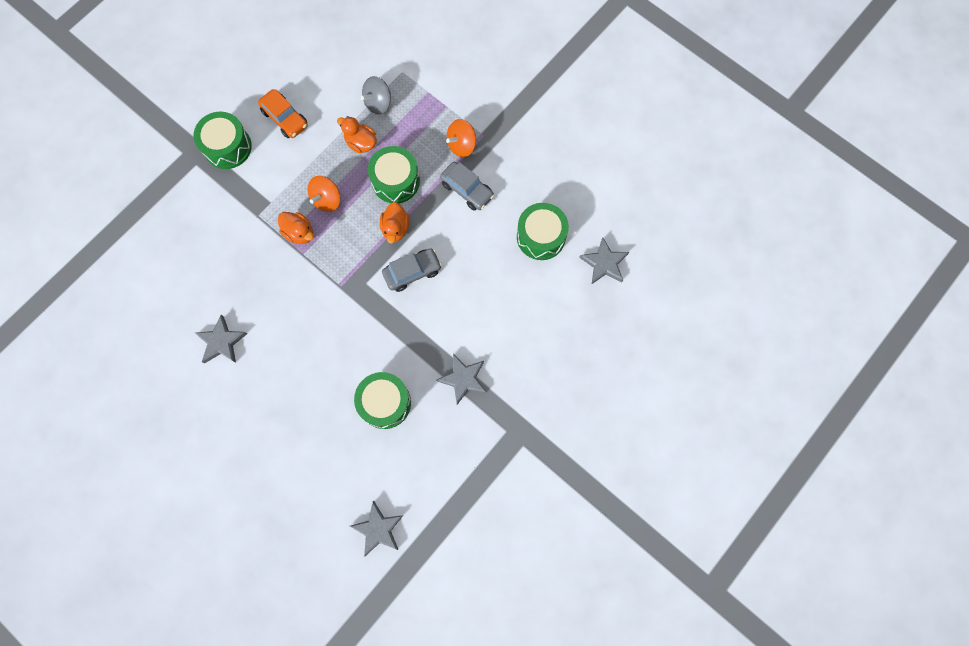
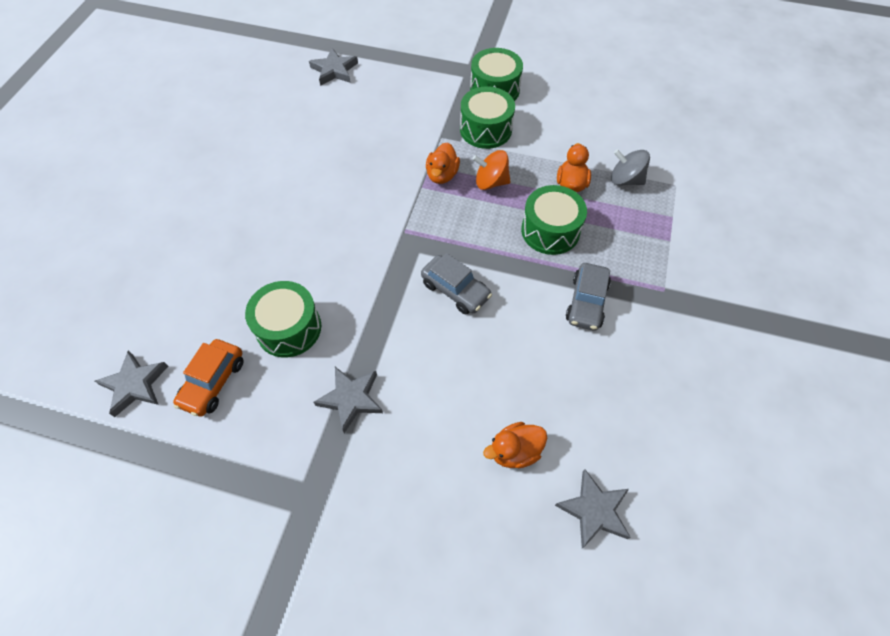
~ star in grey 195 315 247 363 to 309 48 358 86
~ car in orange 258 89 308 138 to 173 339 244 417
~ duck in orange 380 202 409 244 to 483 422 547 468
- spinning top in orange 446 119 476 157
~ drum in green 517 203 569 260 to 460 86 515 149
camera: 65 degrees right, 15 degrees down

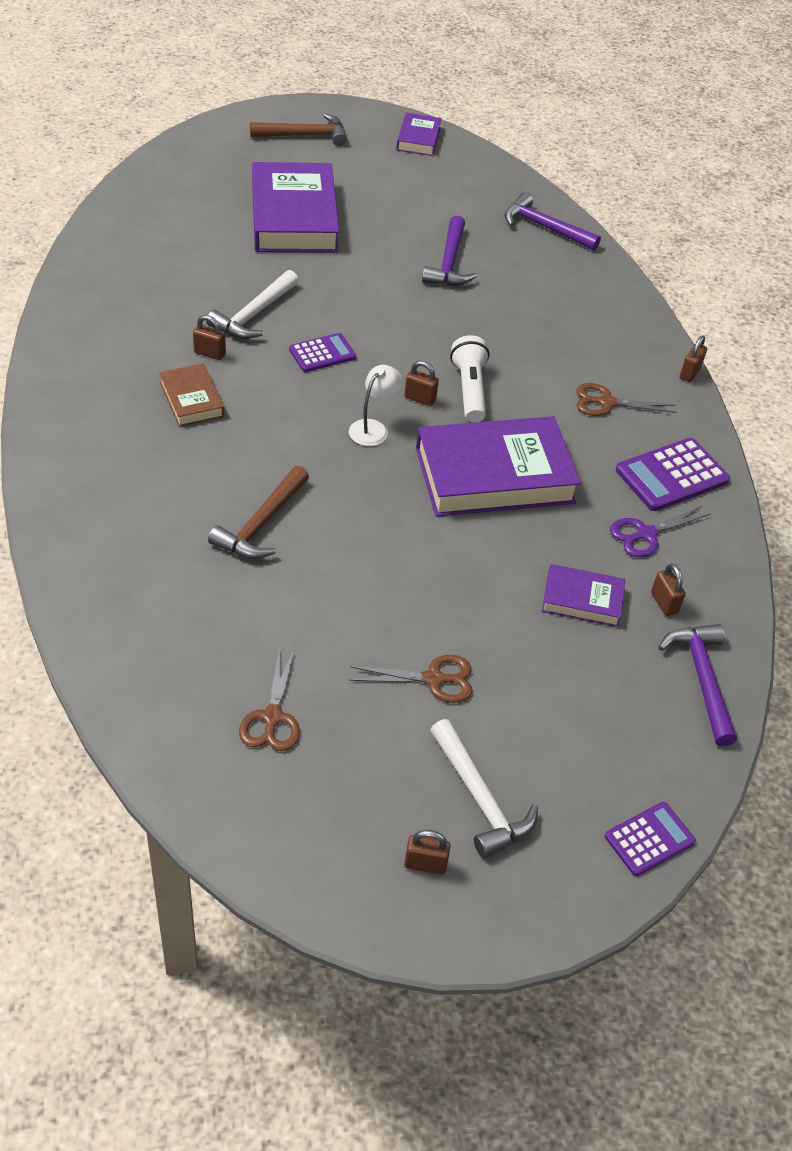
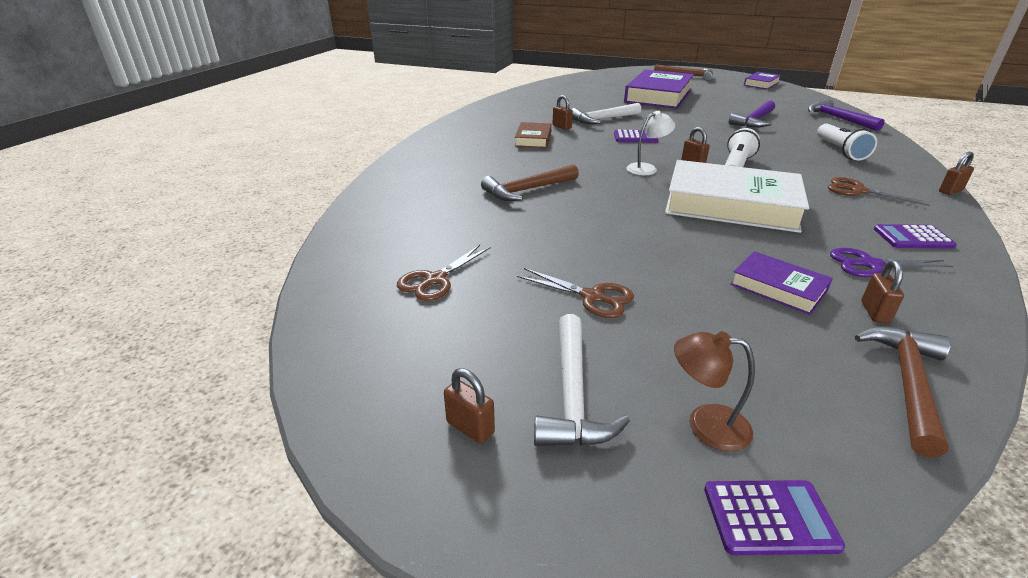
~ book in purple 416 416 581 517 to book in white 665 160 809 233
~ calculator in purple 616 438 730 511 = 874 224 957 249 x0.63
~ hammer in purple 659 624 737 746 to hammer in brown 855 326 951 458
+ lamp in brown 674 331 755 452
+ flashlight in white 817 123 877 161
camera: 35 degrees right, 15 degrees down

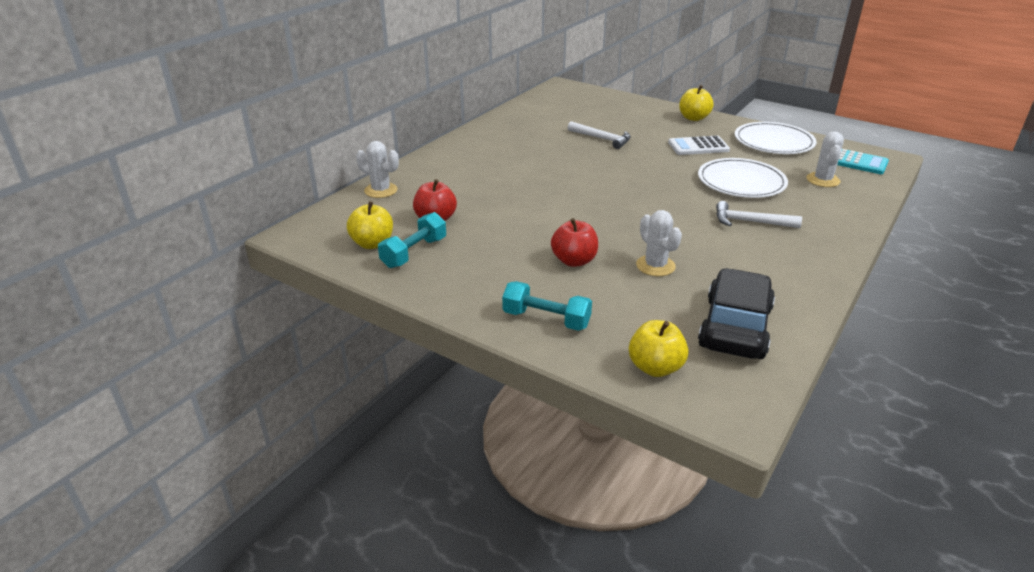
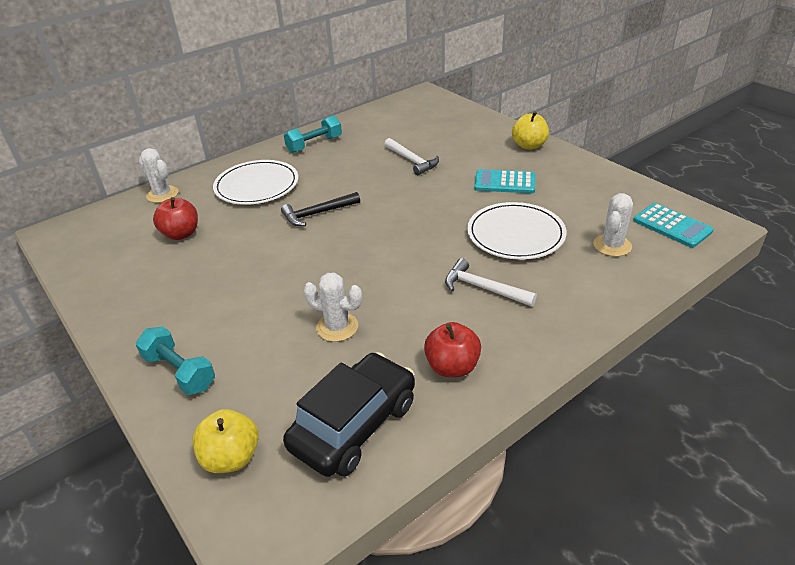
- apple in yellow 347 201 393 249
~ dumbbell in turquoise 378 212 446 268 to 284 115 342 153
~ apple in red 551 218 598 267 to 424 322 481 377
~ cactus in white 636 210 682 276 = 303 273 362 342 60 degrees counterclockwise
~ calculator in white 668 136 730 155 to calculator in turquoise 474 169 535 193
~ plate in white 735 122 817 154 to 213 160 298 205
+ hammer in black 281 192 360 226
camera: 20 degrees right, 5 degrees up

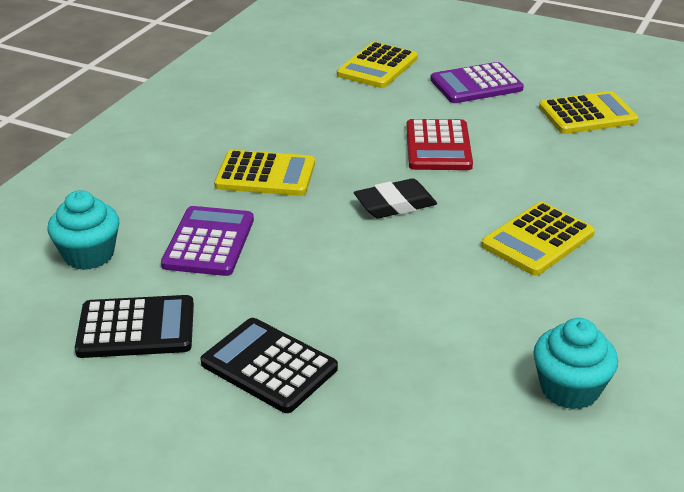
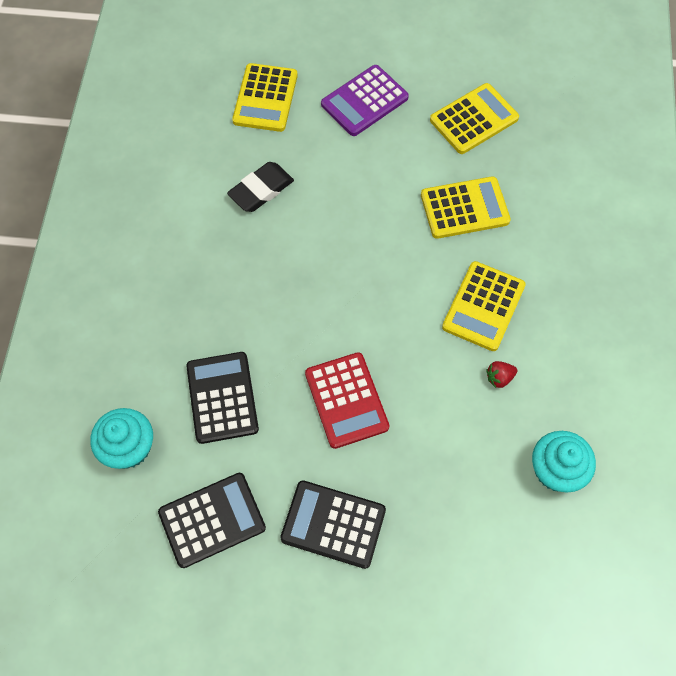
~ calculator in purple 161 206 254 276 to calculator in black 186 352 259 444
~ calculator in yellow 214 150 315 196 to 421 176 511 239
~ eraser in black 354 178 437 218 to 227 162 294 212
~ calculator in red 406 119 473 170 to 305 352 389 449
+ strawberry in red 486 361 517 388
camera: 20 degrees left, 30 degrees up

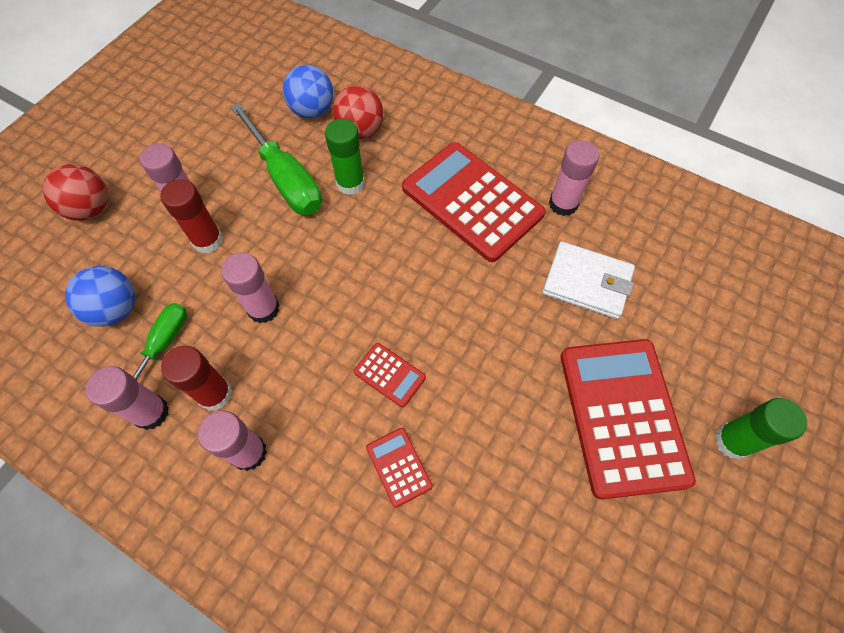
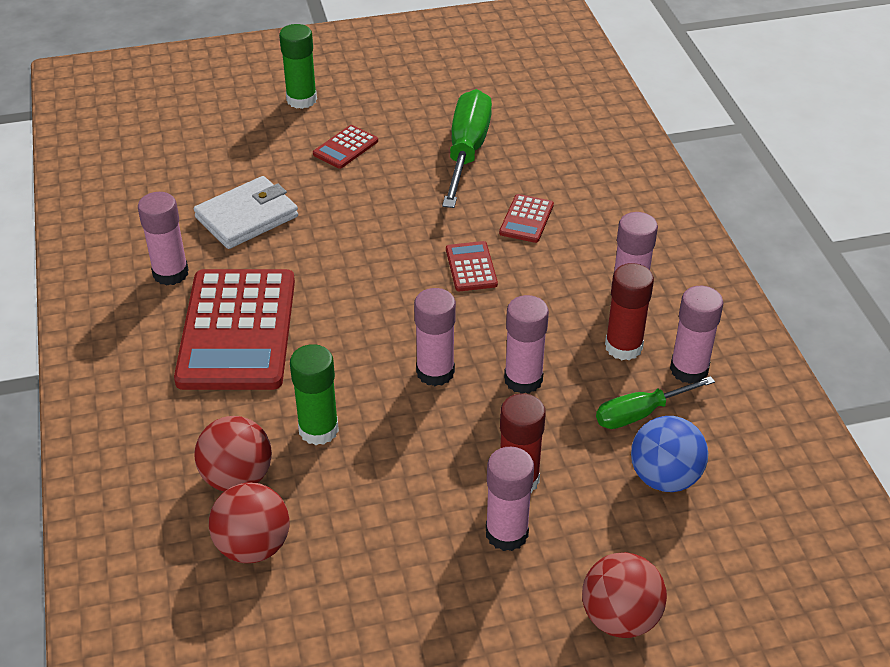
~ screwdriver in green 231 103 322 215 to 442 89 492 208
~ ball in blue 283 65 333 118 to ball in red 209 482 290 563
~ wallet in white 542 241 635 319 = 194 176 298 249 75 degrees clockwise
~ calculator in red 561 339 696 499 = 313 125 378 169 x0.43
+ glue stick in pink 414 288 456 386
camera: 135 degrees left, 20 degrees down

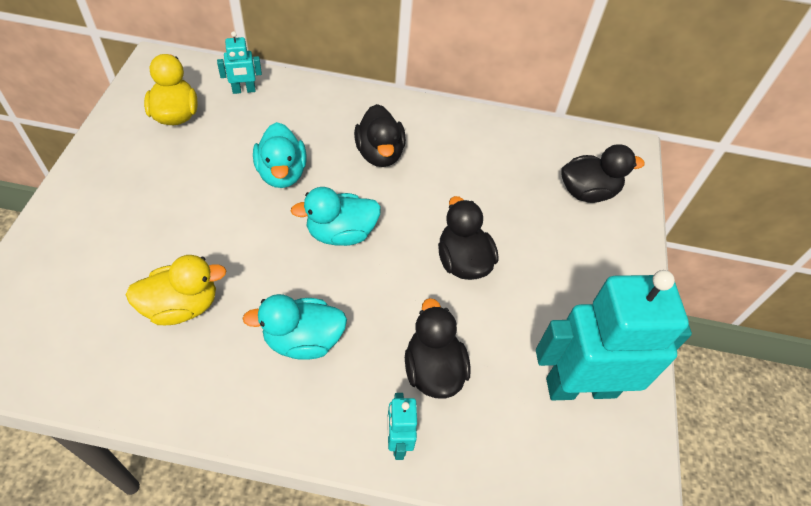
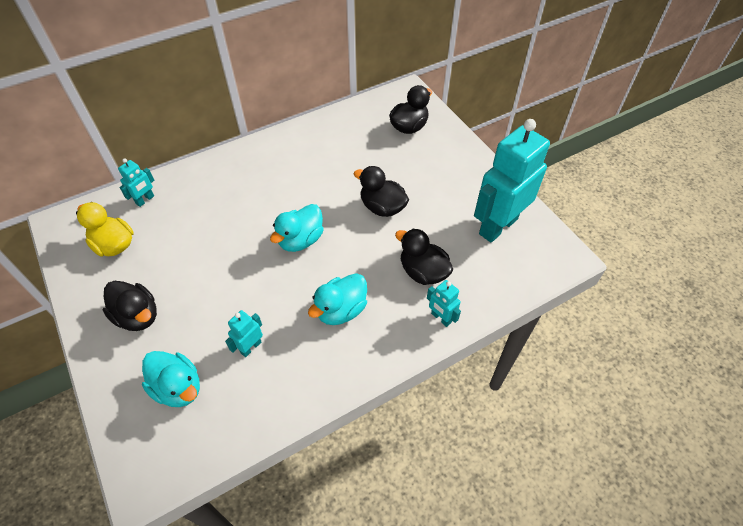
~ duck in yellow 125 255 227 325 to robot in turquoise 225 310 263 357
~ duck in turquoise 253 122 307 188 to 142 351 200 407
~ duck in black 354 104 406 167 to 103 281 157 331
camera: 35 degrees left, 0 degrees up

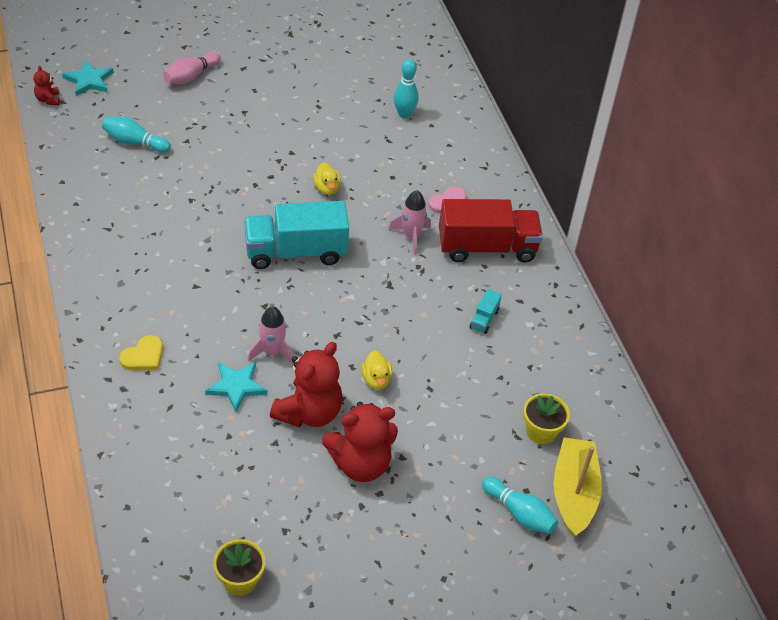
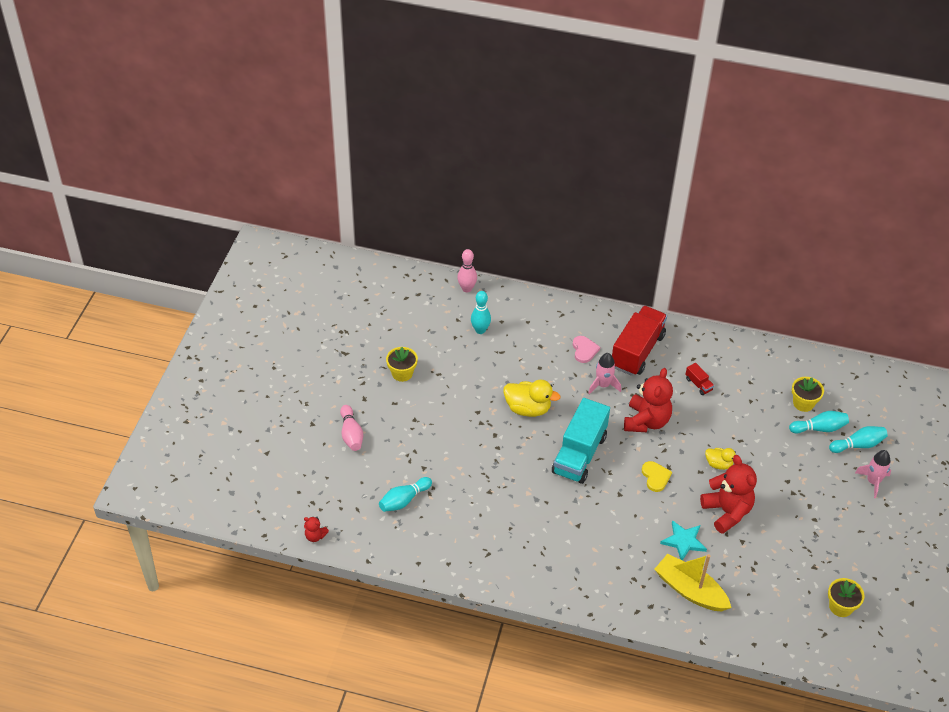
- star in turquoise 62 60 114 96
~ heart in yellow 119 335 163 370 to 642 461 672 492
~ rocket in pink 248 306 294 364 to 855 450 891 498
~ duck in yellow 313 162 341 195 = 503 380 561 417 x1.70
~ teddy bear in red 322 402 398 482 to 624 368 673 432
~ truck in turquoise 470 289 502 334 to truck in red 685 363 714 395
~ boat in yellow 554 437 602 537 to 655 554 732 611
+ flower pot in yellow 386 347 418 382
+ bowling pin in pink 457 249 477 292
+ bowling pin in turquoise 789 411 849 433
camera: 55 degrees left, 0 degrees up

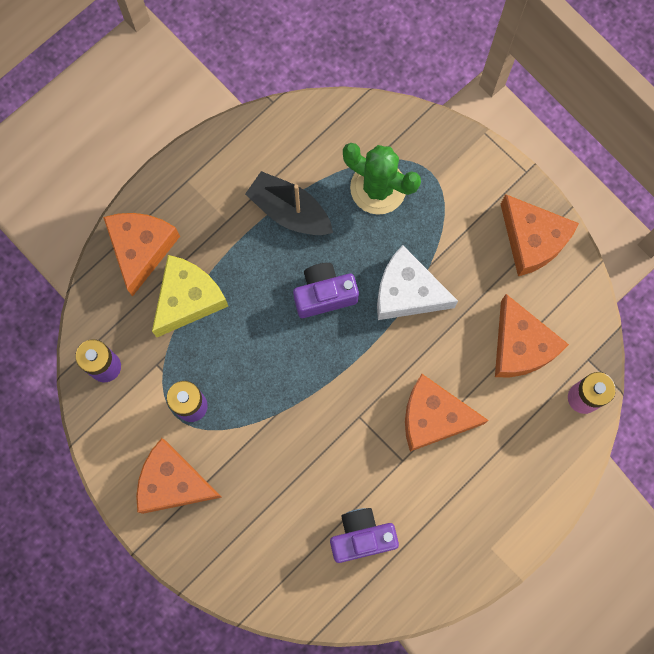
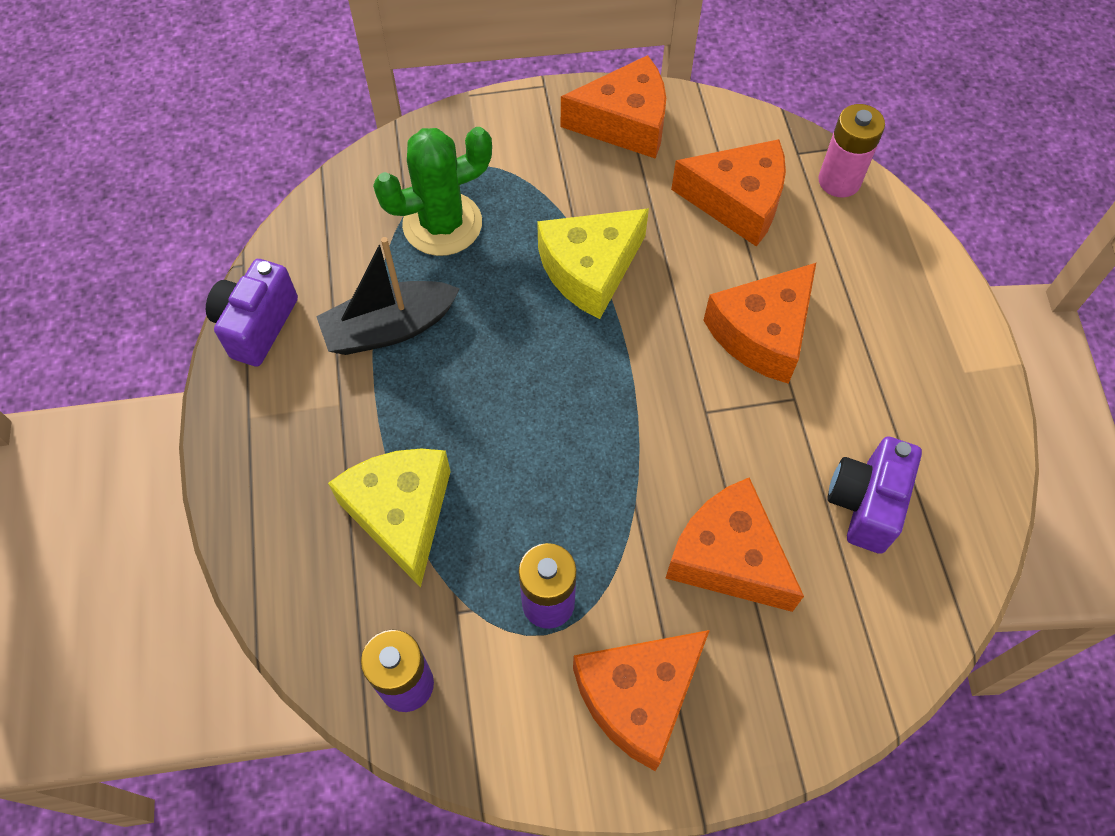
~ cheese in orange 103 213 180 297 to 666 477 804 612
~ camera in purple 293 263 359 318 to 206 259 298 367
~ cheese in white 377 245 458 320 to cheese in yellow 537 208 649 319
camera: 55 degrees left, 15 degrees down

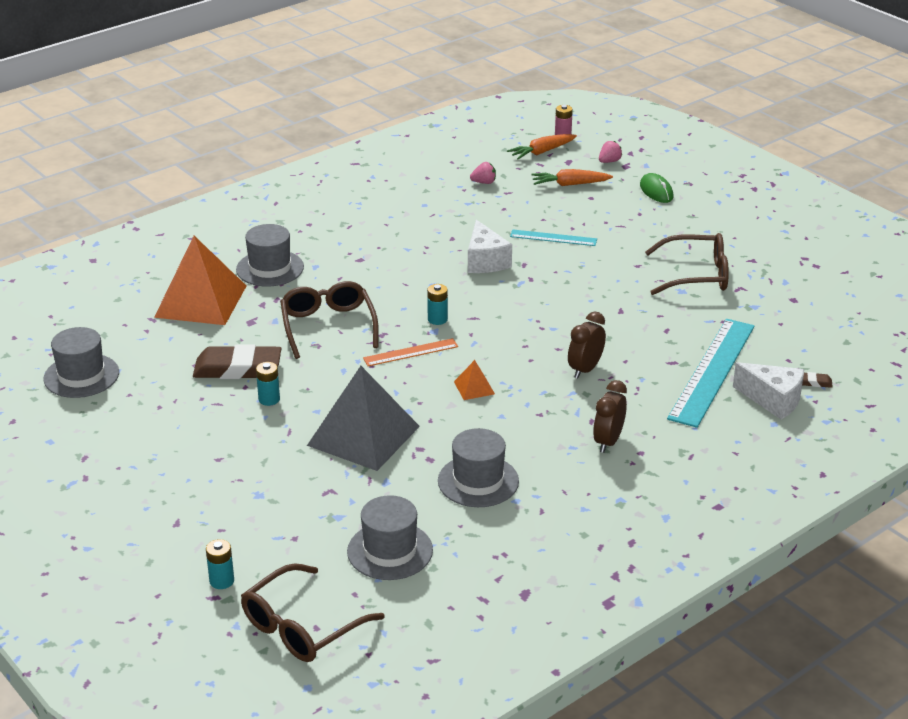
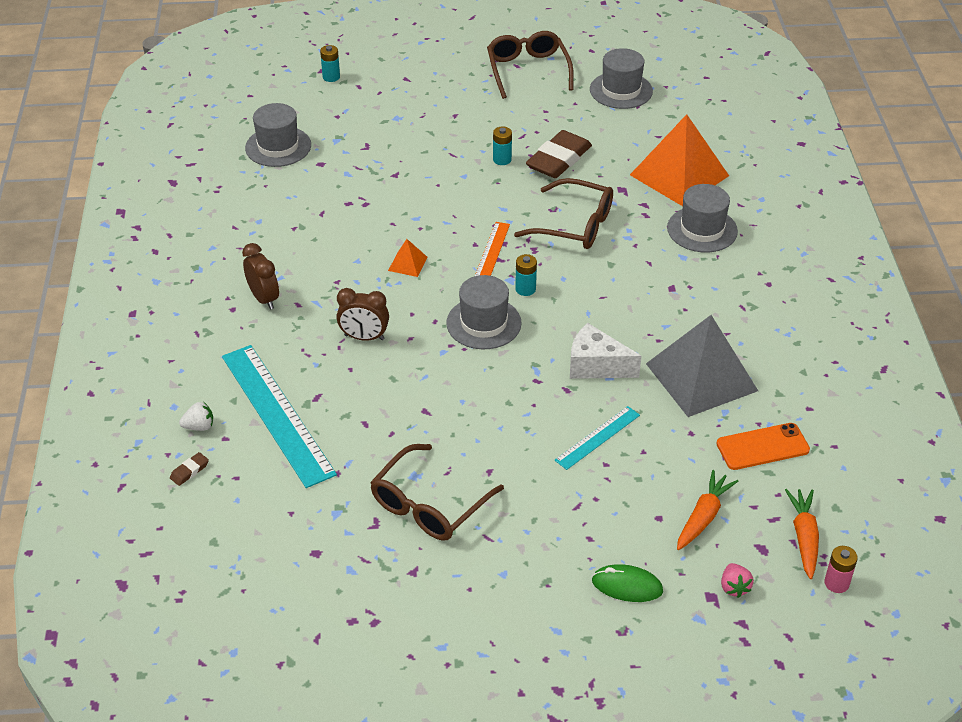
~ glasses in brown 241 563 385 662 to 487 31 574 99
~ pyramid in grey 307 366 420 471 to 646 315 758 417
~ hat in grey 438 428 519 507 to 446 275 522 349
~ strawberry in pink 470 162 496 184 to phone in orange 716 423 810 470
~ clock in brown 568 312 606 379 = 336 288 389 341 120 degrees clockwise
~ cheese in white 733 362 804 419 to strawberry in white 179 402 213 431
camera: 125 degrees right, 10 degrees up

